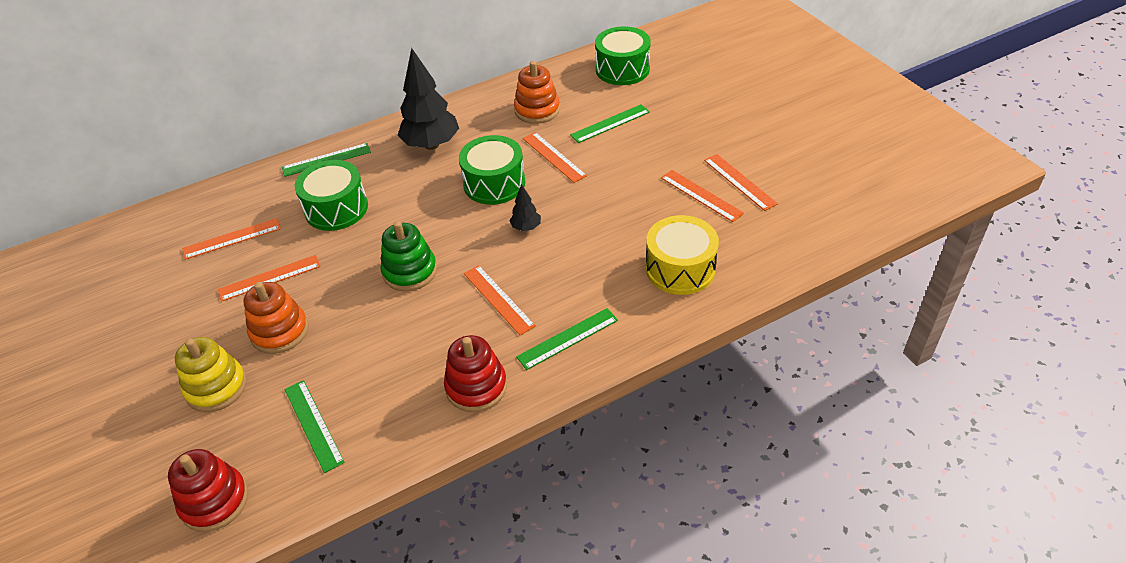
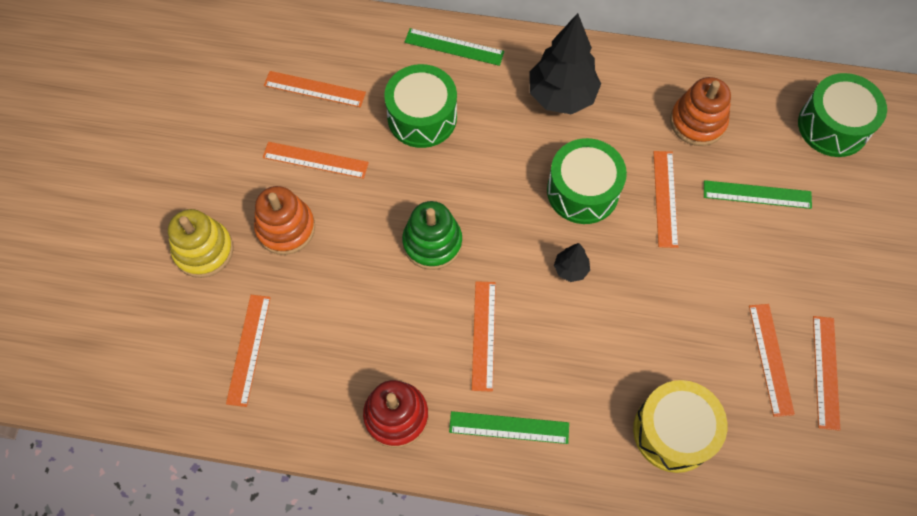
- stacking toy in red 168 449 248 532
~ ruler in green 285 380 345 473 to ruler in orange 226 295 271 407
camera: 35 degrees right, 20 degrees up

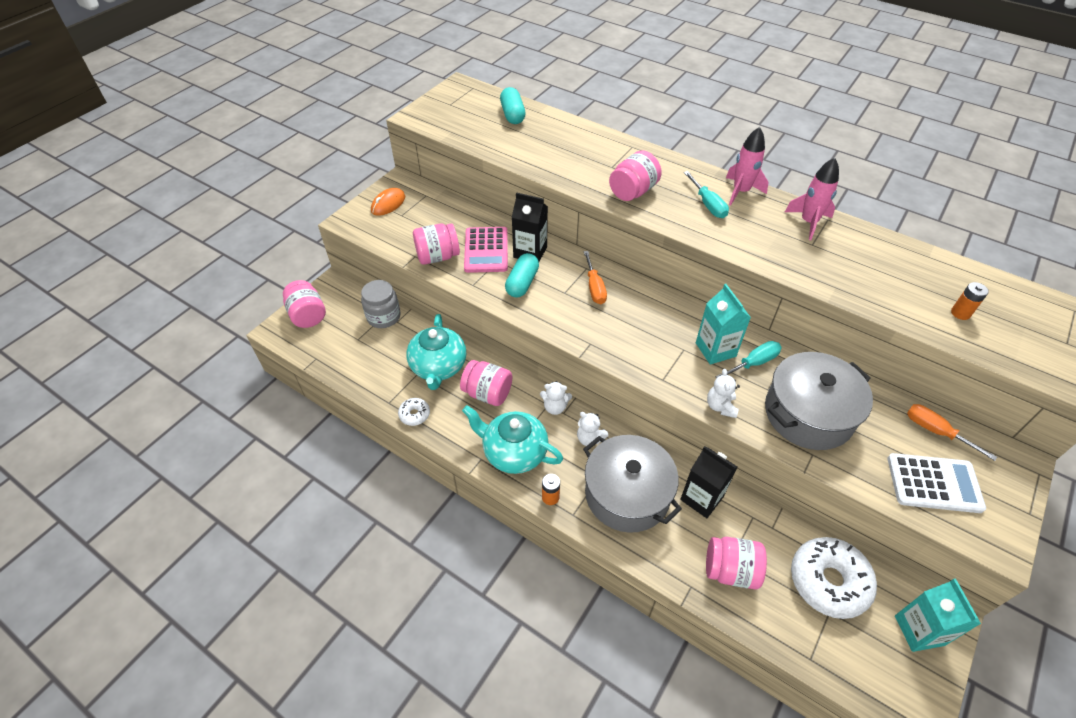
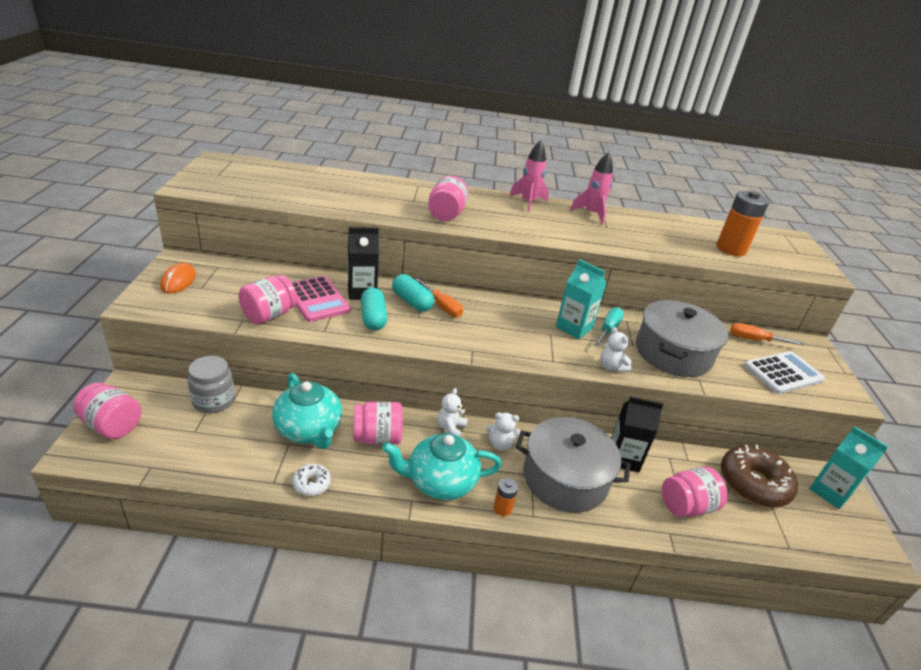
~ capsule in turquoise 500 87 526 124 to 392 274 434 312
~ teddy bear in white 540 381 572 415 = 438 388 468 437 135 degrees clockwise
- screwdriver in turquoise 684 171 729 218
~ donut in white 791 537 877 619 to donut in brown 721 445 798 507
~ battery in orange 951 282 989 320 = 716 191 769 256 x2.06
camera: 35 degrees left, 15 degrees down

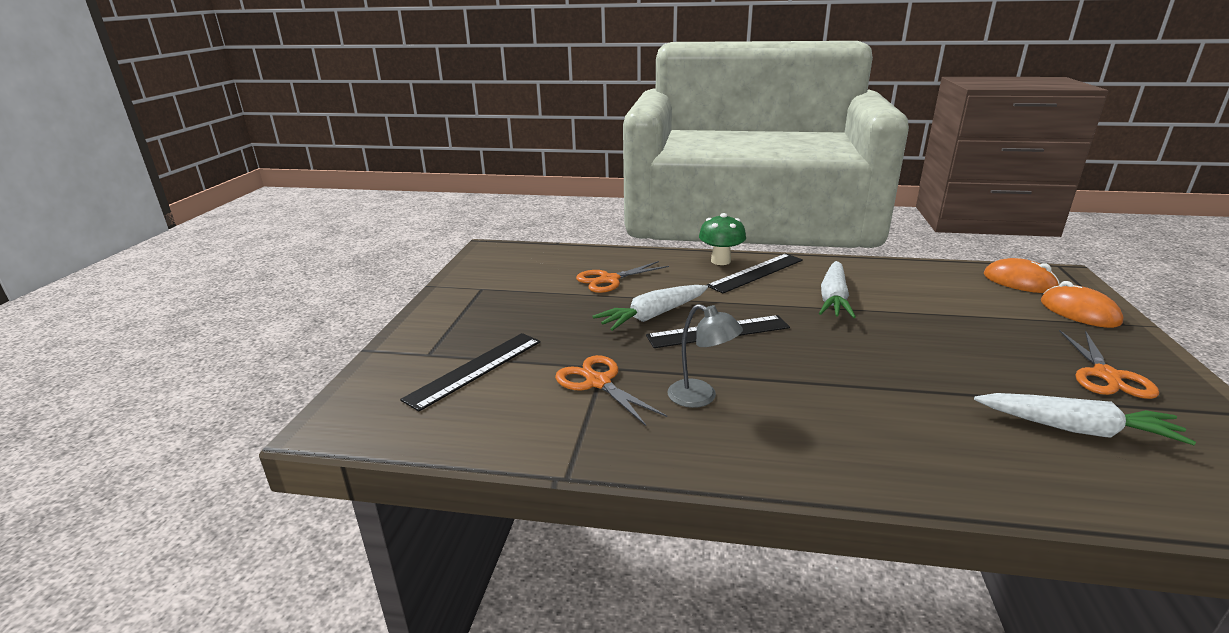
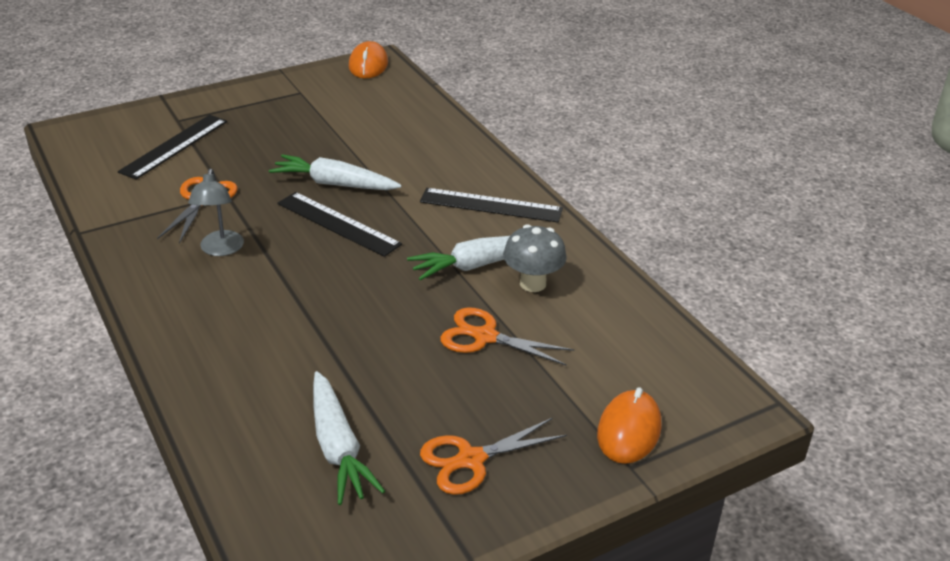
~ ruler in black 400 333 540 412 = 118 115 227 179 60 degrees counterclockwise
~ scissors in orange 576 261 669 293 to 440 308 574 365
- mushroom in green 699 213 746 265
~ mouse in orange 984 258 1060 293 to 349 41 388 78
+ mushroom in grey 503 224 567 292
camera: 50 degrees right, 10 degrees up

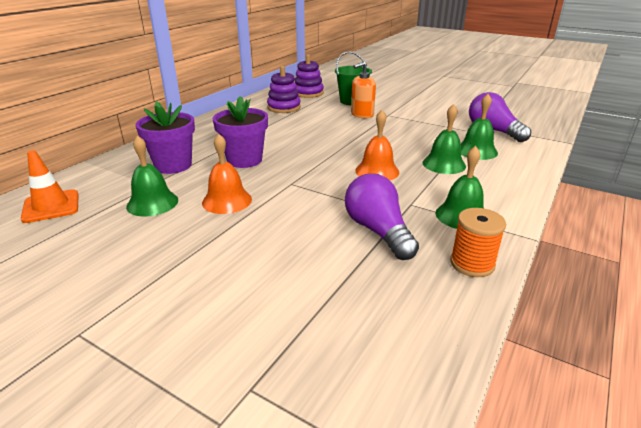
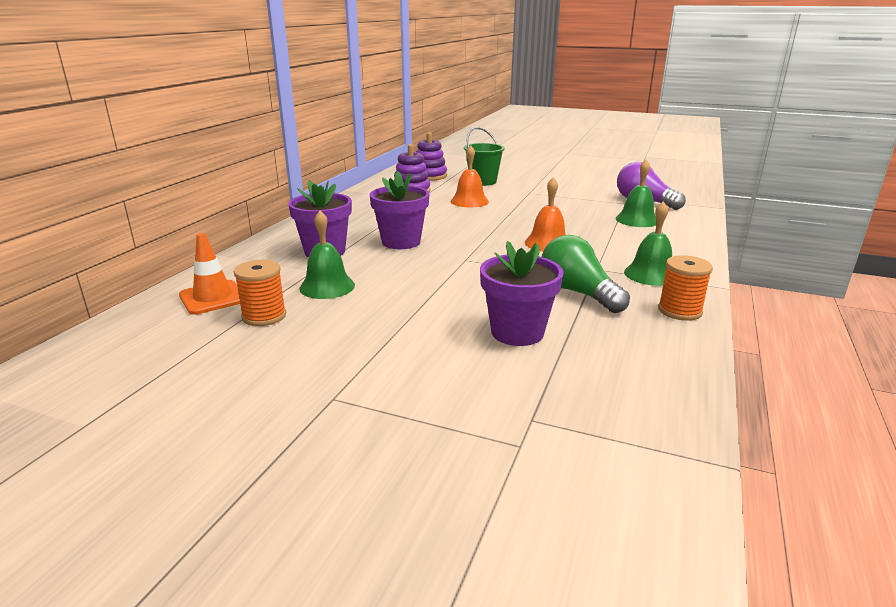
~ bell in orange 202 134 252 214 to 451 145 489 207
~ light bulb in purple 345 173 419 260 to light bulb in green 541 235 630 313
- soap dispenser in orange 351 62 376 118
- bell in green 423 104 466 174
+ spool in orange 234 260 286 326
+ flower pot in purple 480 241 564 346
camera: 10 degrees left, 5 degrees down

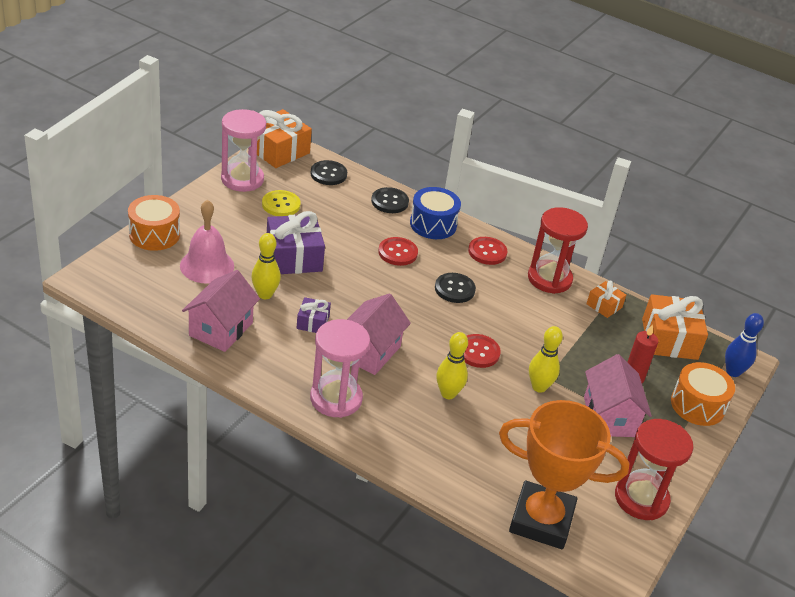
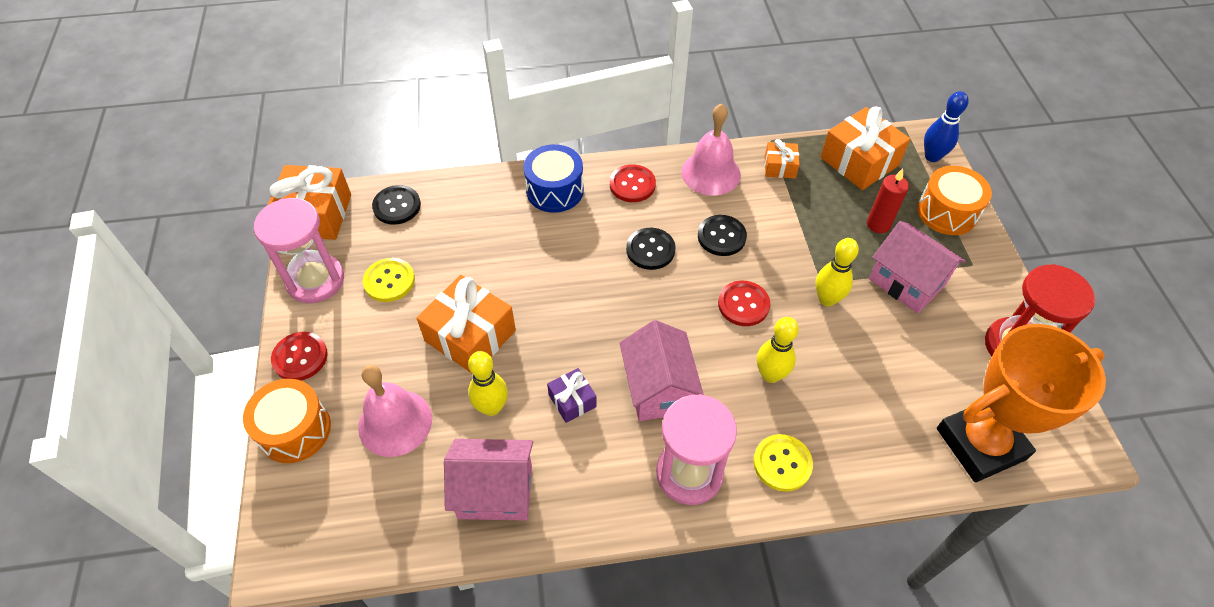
~ house in pink 182 270 260 352 = 444 439 533 521 75 degrees counterclockwise
~ gift in purple 267 211 325 274 to gift in orange 417 275 516 373
~ button in black 371 187 409 213 to 698 215 747 256
~ button in red 378 237 418 266 to 271 332 328 381
~ hourglass in red 528 207 588 294 to bell in pink 681 104 741 196
+ button in yellow 753 434 813 492
camera: 35 degrees left, 15 degrees up

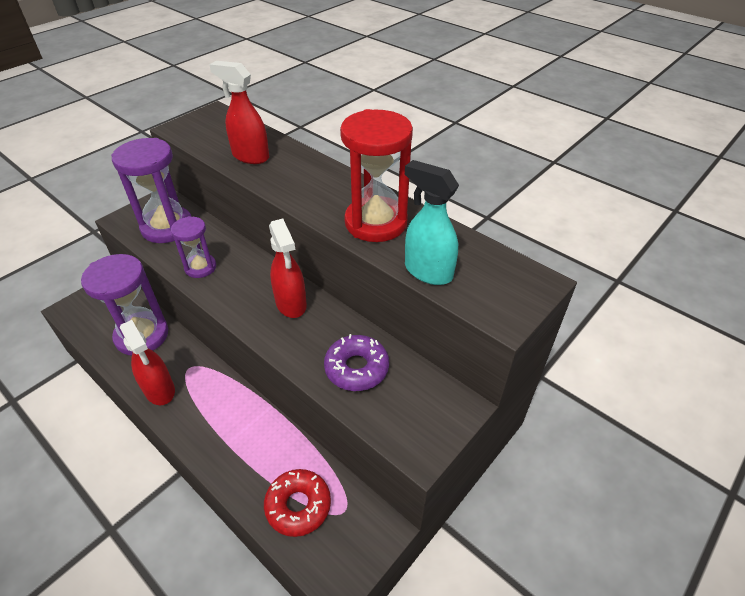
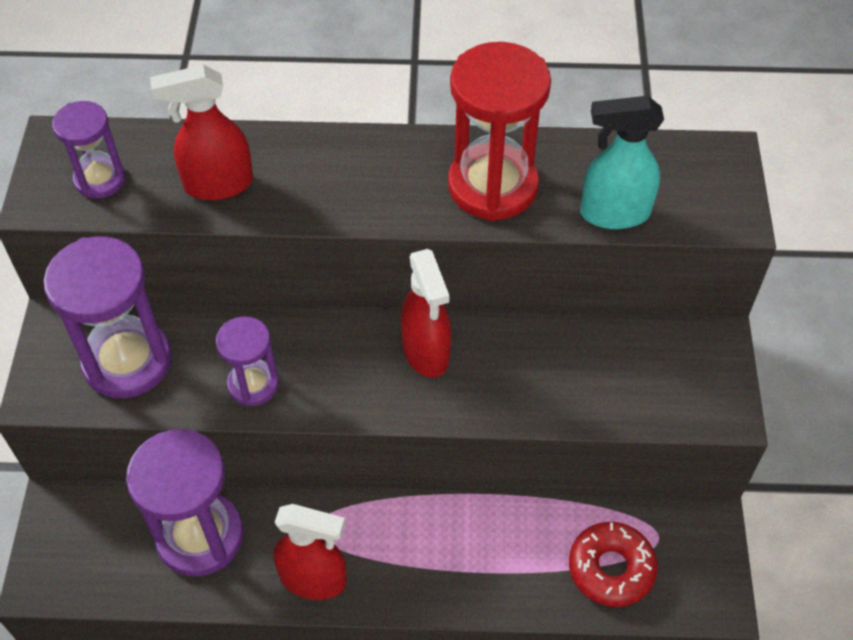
~ spray bottle in red 269 219 307 318 = 401 249 451 378 45 degrees clockwise
- donut in purple 324 334 389 391
+ hourglass in purple 52 101 126 199
camera: 40 degrees left, 10 degrees up

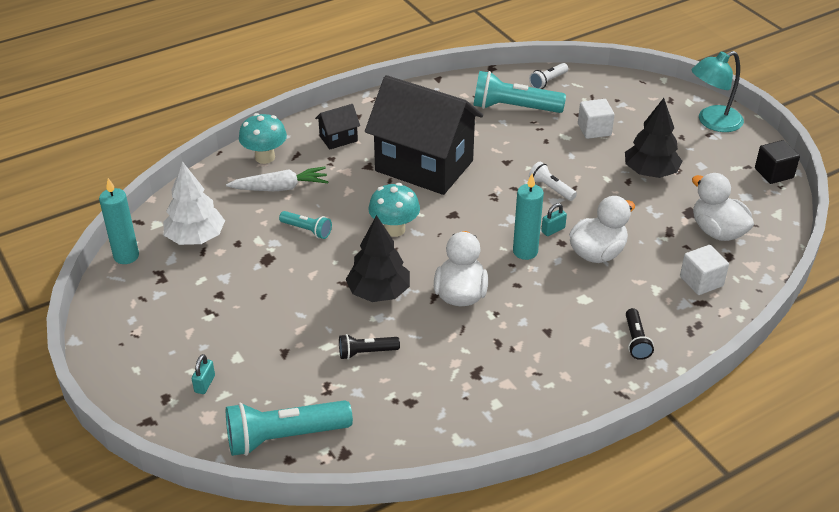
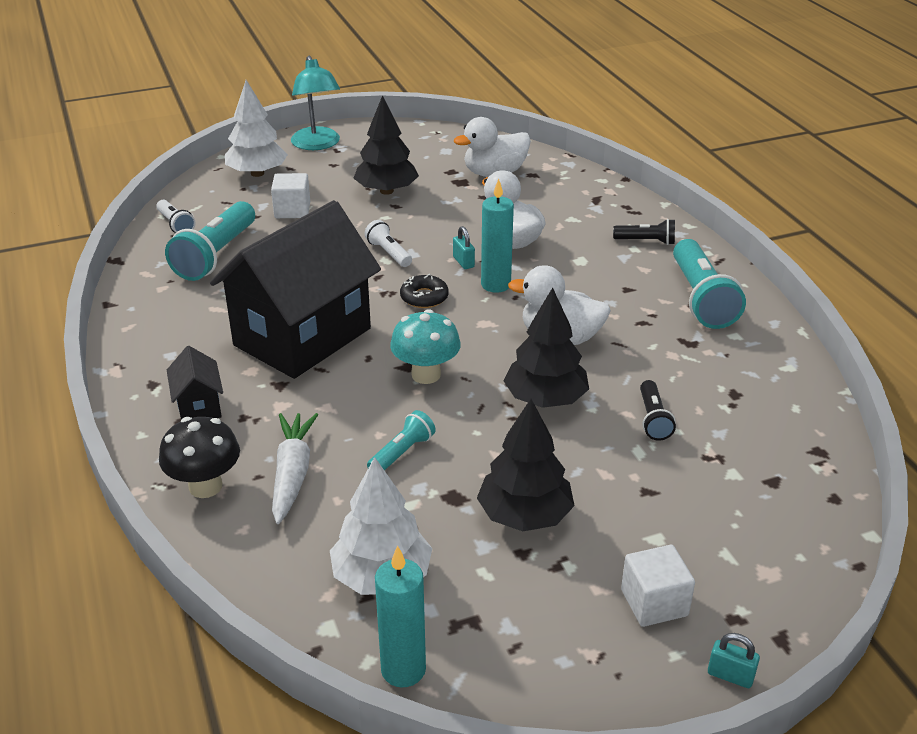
~ padlock in turquoise 192 354 215 394 to 708 633 760 688
~ flashlight in turquoise 226 400 353 456 to 673 239 746 329
~ mushroom in turquoise 239 113 287 164 to mushroom in black 159 417 240 498
~ flashlight in white 529 162 577 201 = 364 220 412 267 90 degrees clockwise
~ cube in white 680 245 729 295 to 621 545 695 627
- cube in black 755 140 800 184
+ tree in white 225 80 288 177
+ donut in black 400 274 449 308
+ tree in black 477 399 575 531
camera: 80 degrees left, 5 degrees down

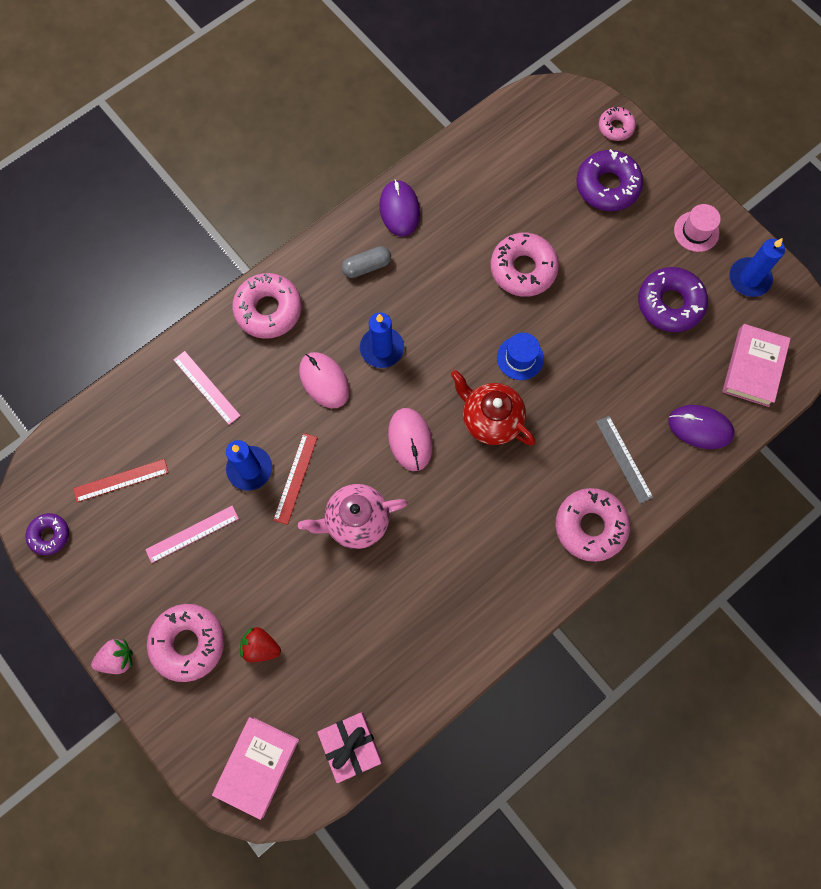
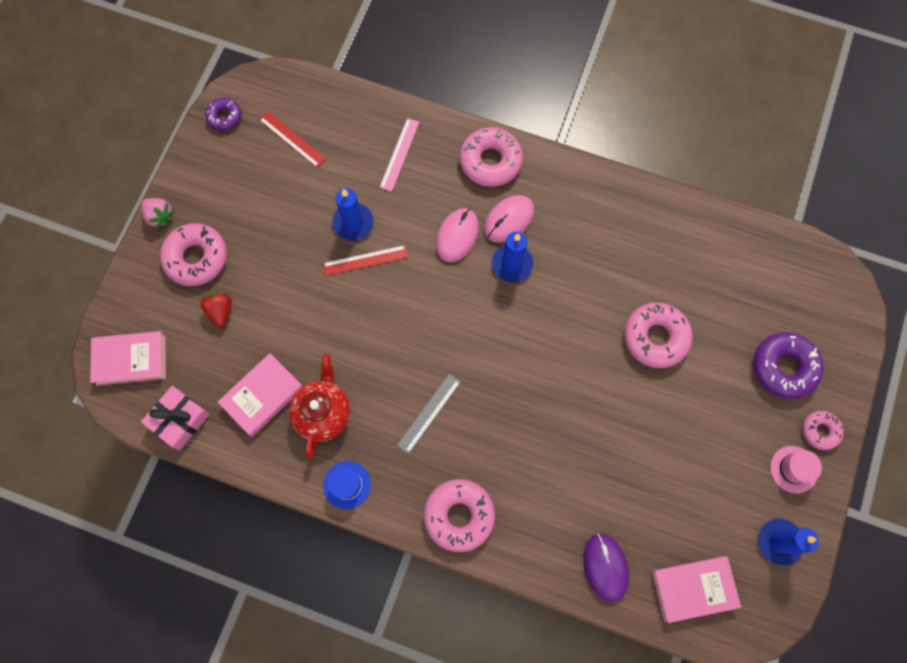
- ruler in pink 145 505 239 563
- teapot in pink 298 484 407 549
- capsule in grey 341 246 391 278
- mouse in purple 379 180 420 237
~ mouse in pink 388 408 433 471 to 484 195 534 243
~ teapot in red 451 370 536 446 to 289 354 350 459
~ hat in blue 497 333 544 380 to 323 461 371 509
~ ruler in grey 596 416 653 504 to 397 374 460 454
~ donut in pink 599 107 636 141 to 803 411 844 450
- donut in purple 638 267 708 332
+ book in pink 218 353 303 437
camera: 60 degrees right, 0 degrees up

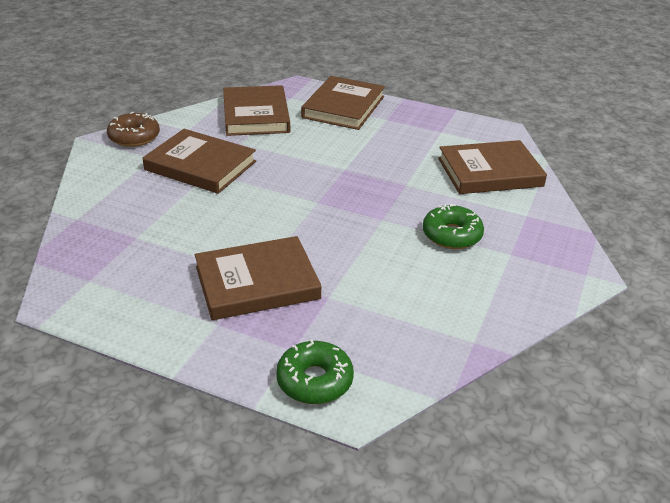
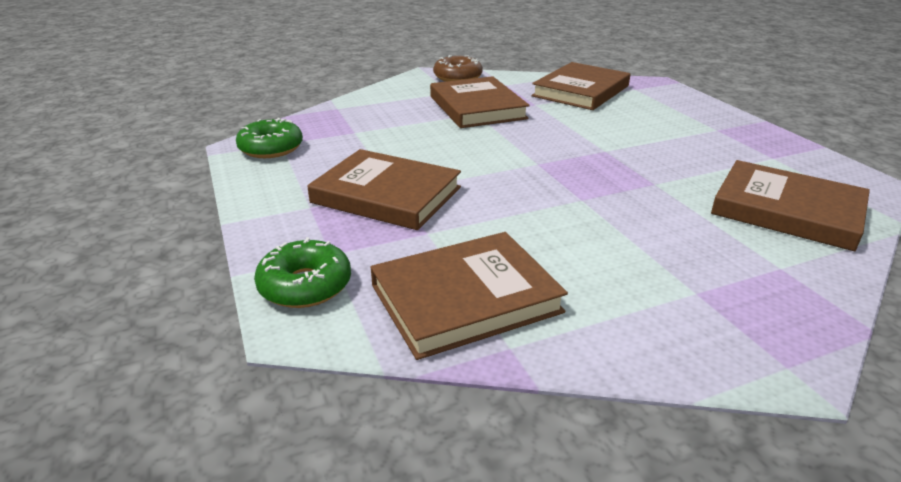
~ book in brown 301 76 385 130 to 371 232 568 360
~ donut in green 422 204 484 249 to 236 118 303 158
camera: 45 degrees right, 5 degrees down

